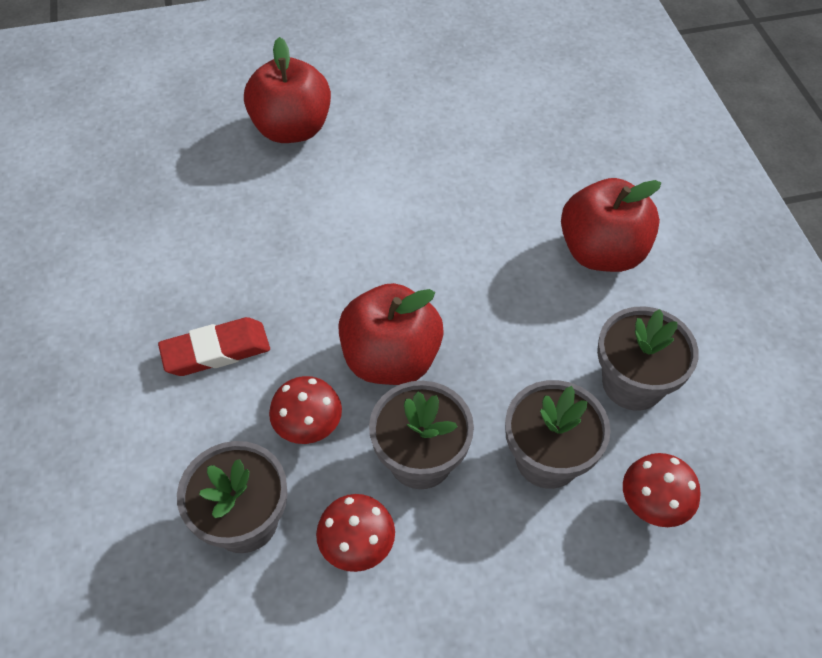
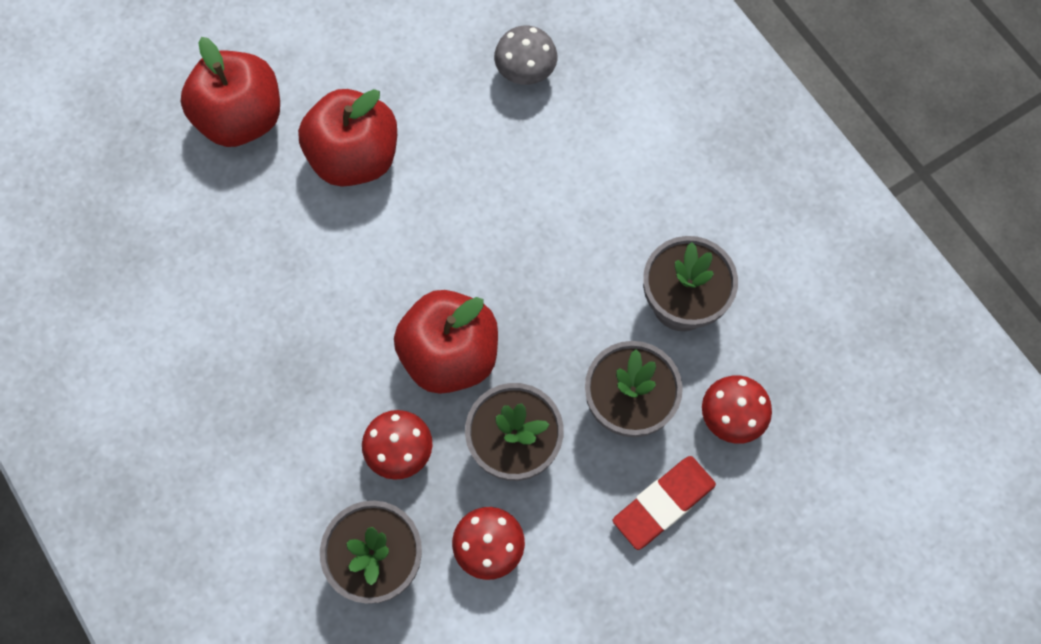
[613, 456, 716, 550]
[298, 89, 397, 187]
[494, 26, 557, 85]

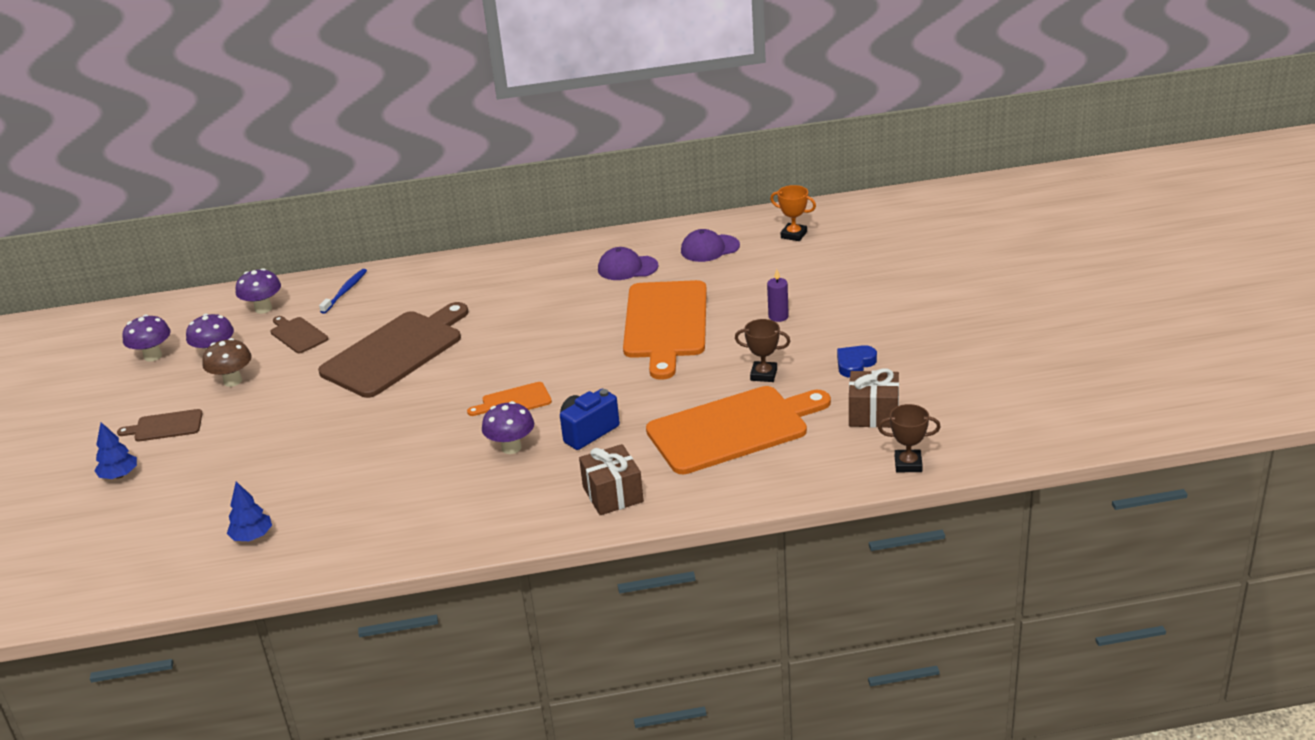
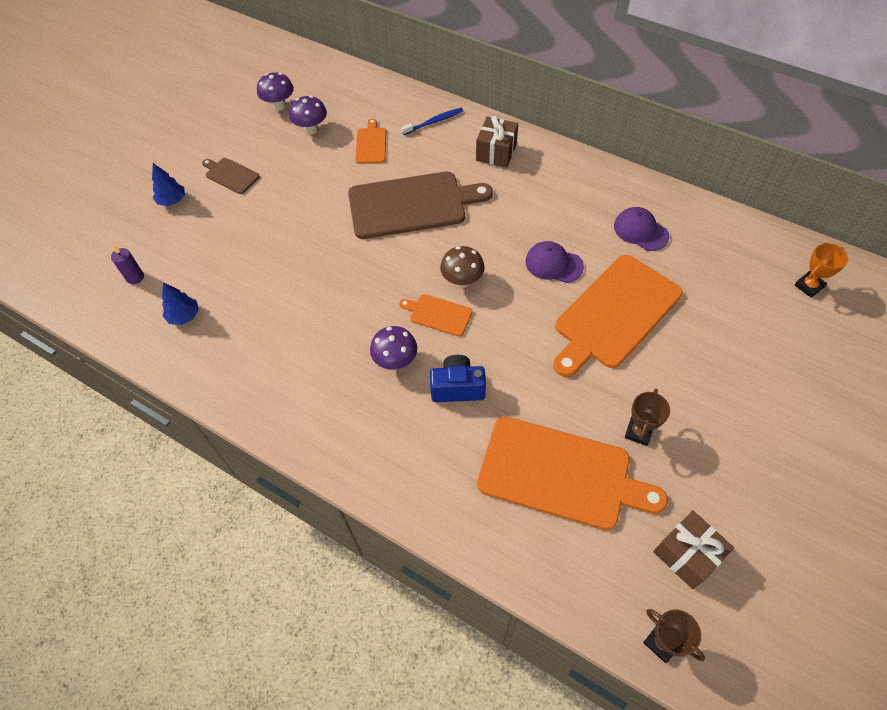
[440, 246, 485, 288]
[236, 268, 281, 314] (first image)
[355, 118, 386, 164]
[476, 116, 518, 168]
[525, 241, 584, 283]
[625, 389, 670, 446]
[111, 245, 144, 284]
[795, 243, 848, 298]
[837, 345, 877, 377] (first image)

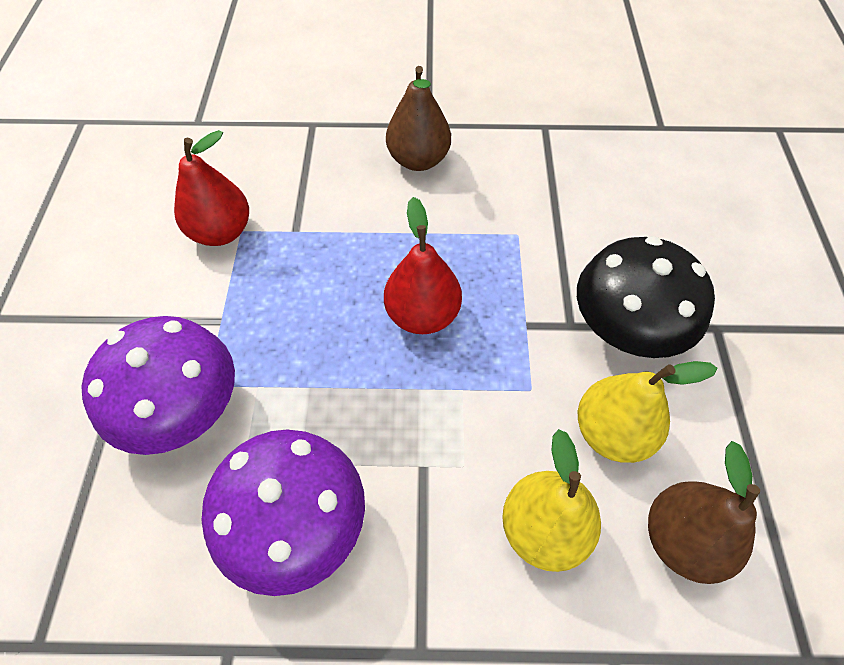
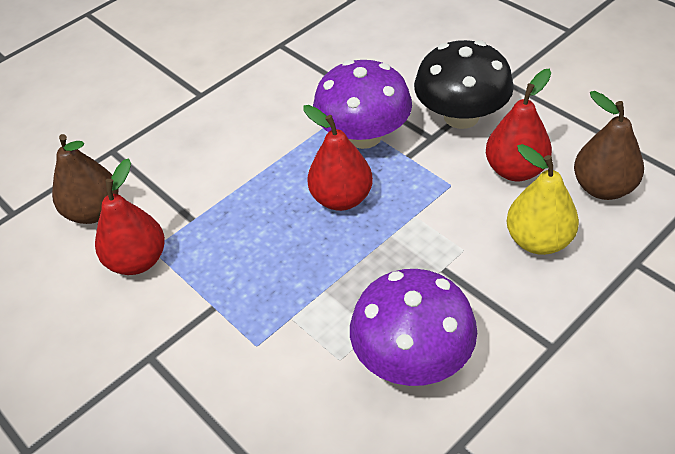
[313, 60, 412, 149]
[52, 134, 119, 224]
[486, 69, 552, 181]

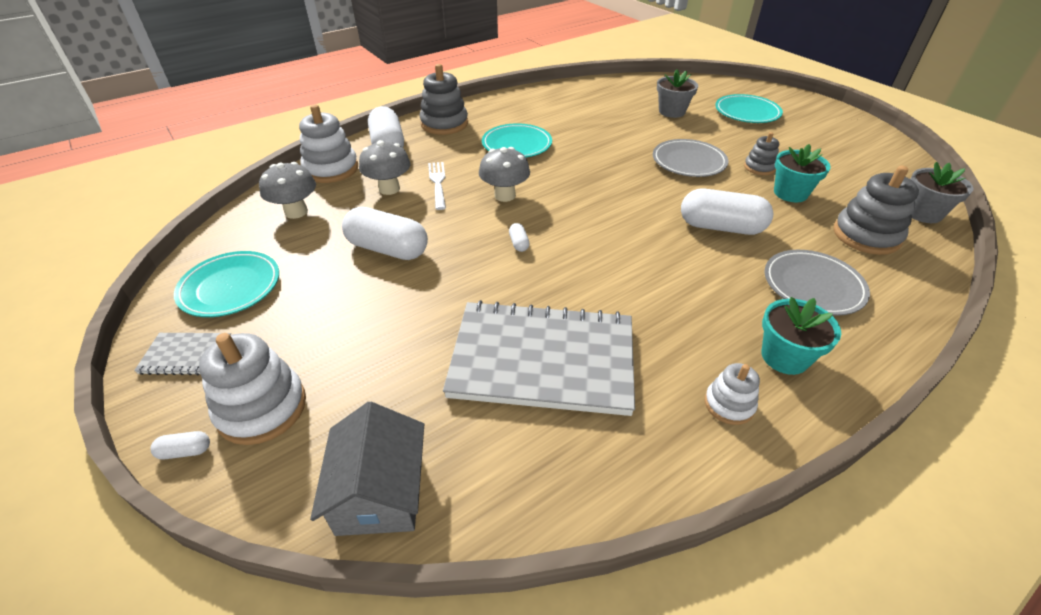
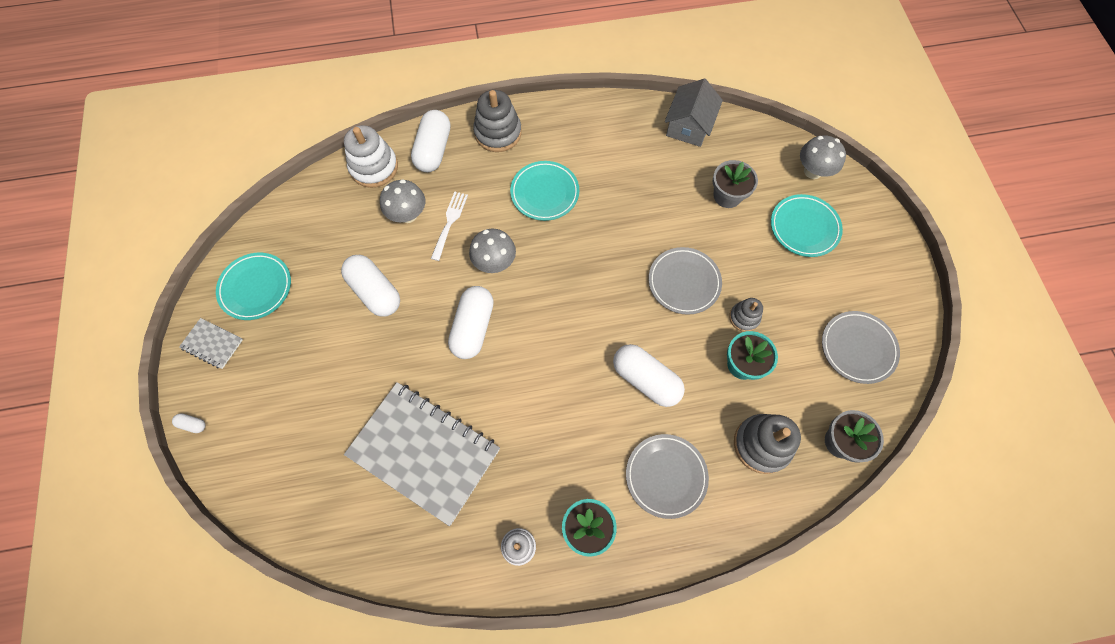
[199, 333, 306, 445] (first image)
[800, 135, 846, 179]
[665, 79, 723, 147]
[448, 286, 494, 359]
[822, 311, 900, 384]

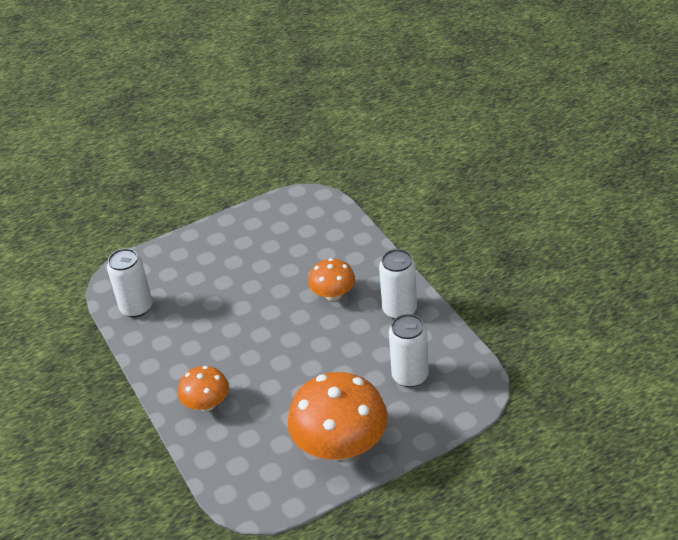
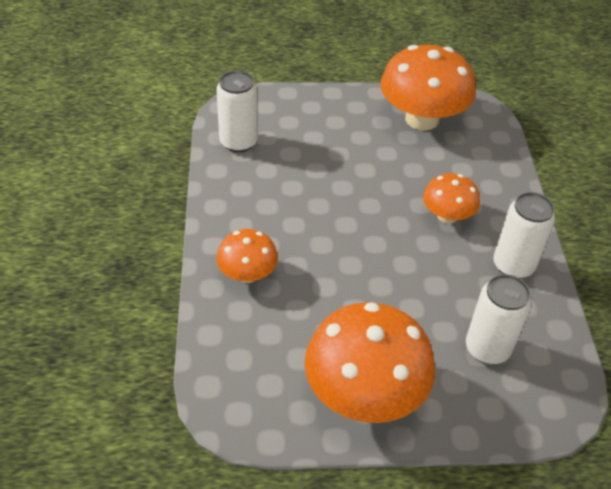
[380, 45, 476, 131]

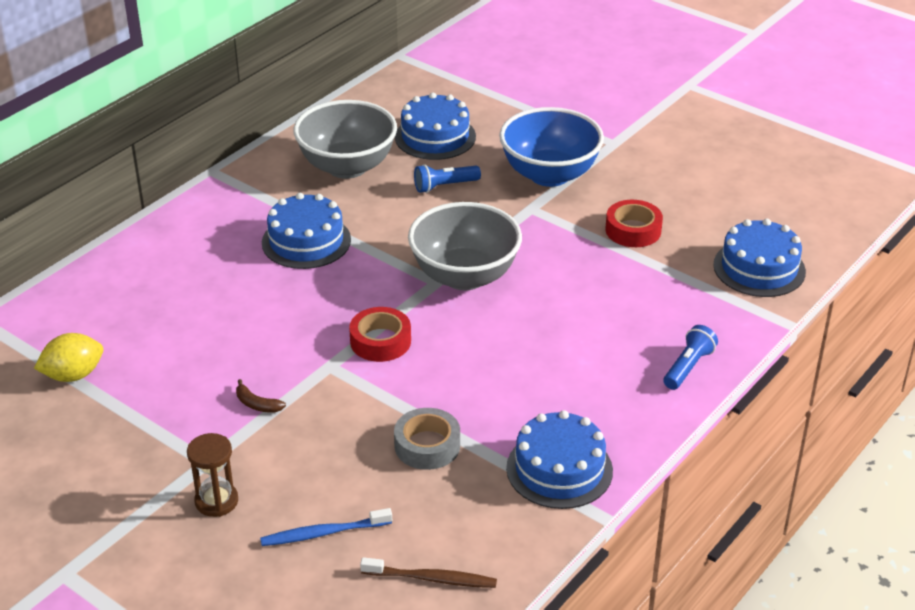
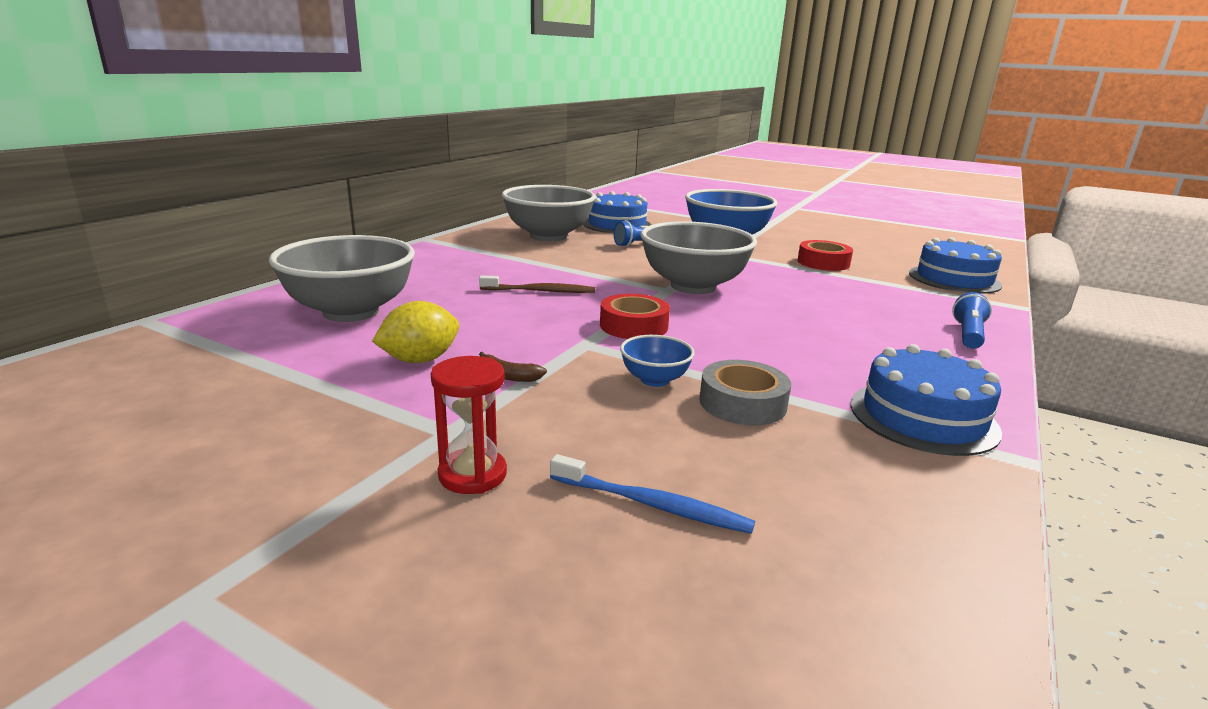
[372, 301, 459, 363]
[431, 356, 507, 494]
[550, 454, 755, 534]
[262, 193, 351, 269] (first image)
[479, 275, 595, 293]
[269, 235, 415, 322]
[620, 335, 695, 387]

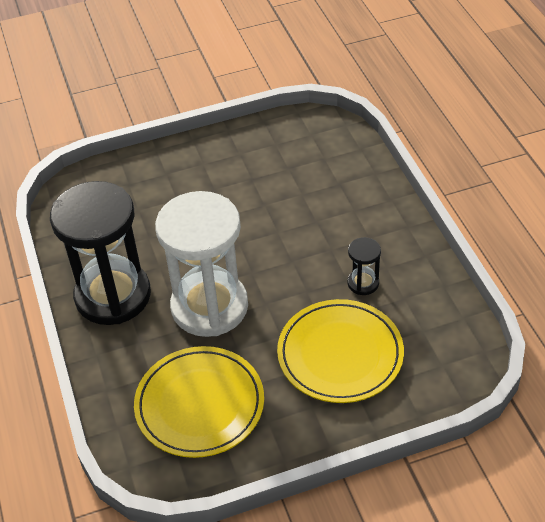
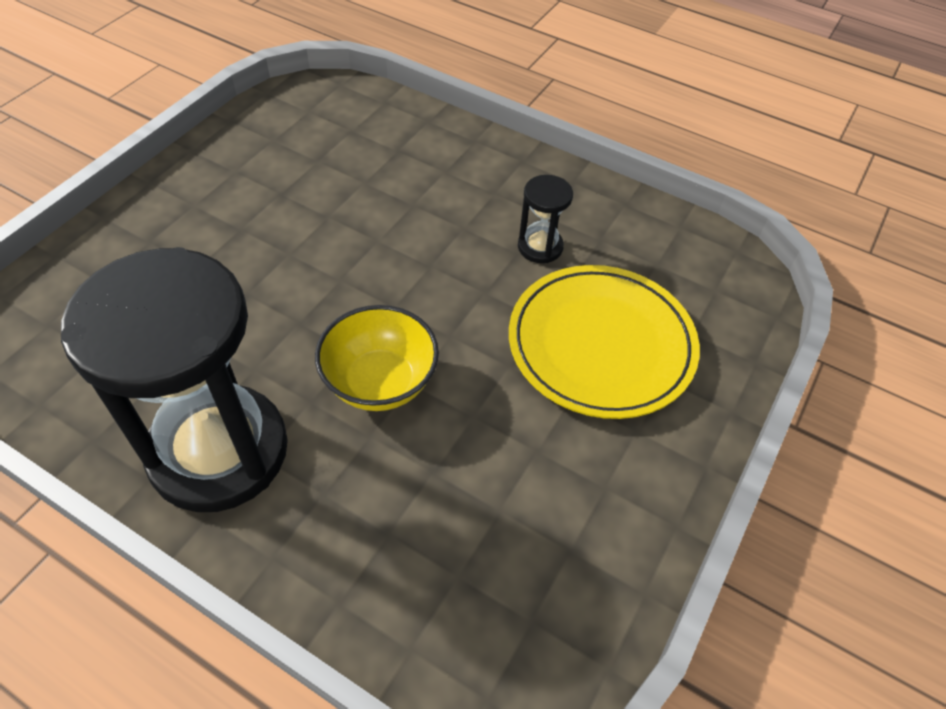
[134, 346, 264, 458] (first image)
[315, 305, 439, 411]

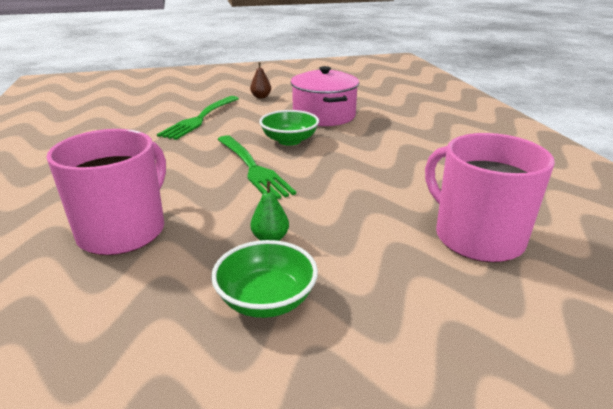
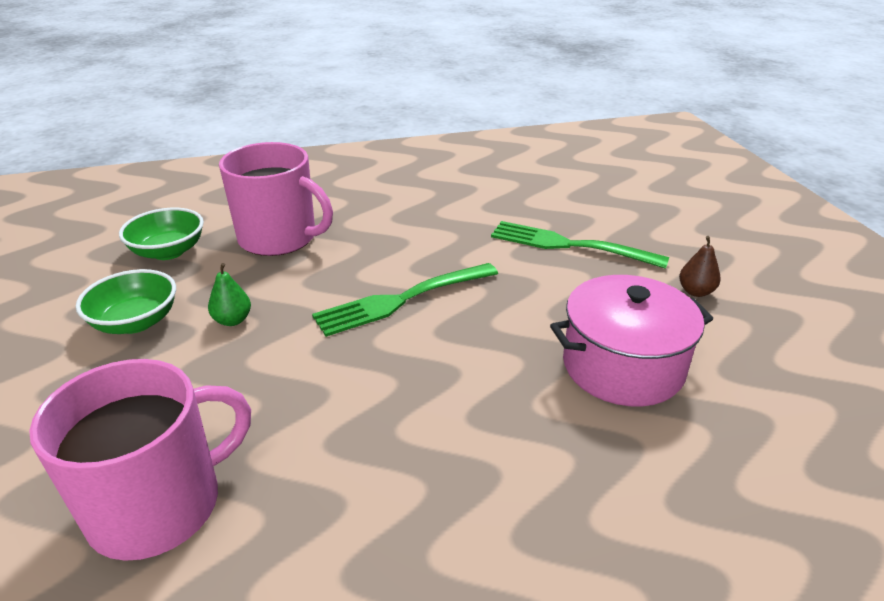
[119, 208, 204, 260]

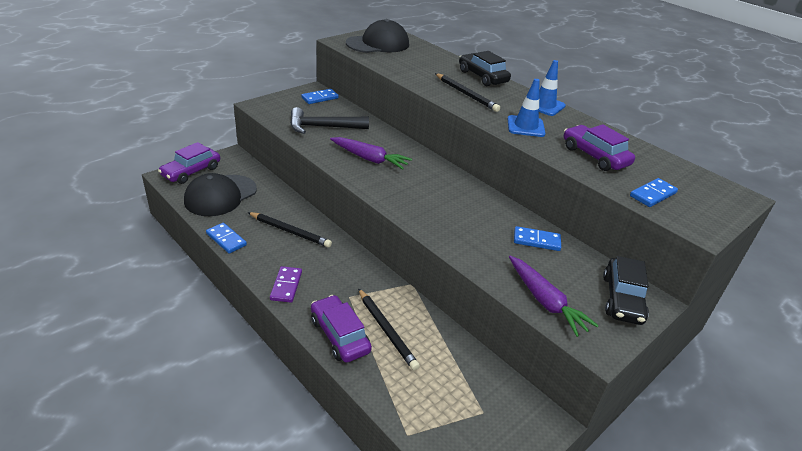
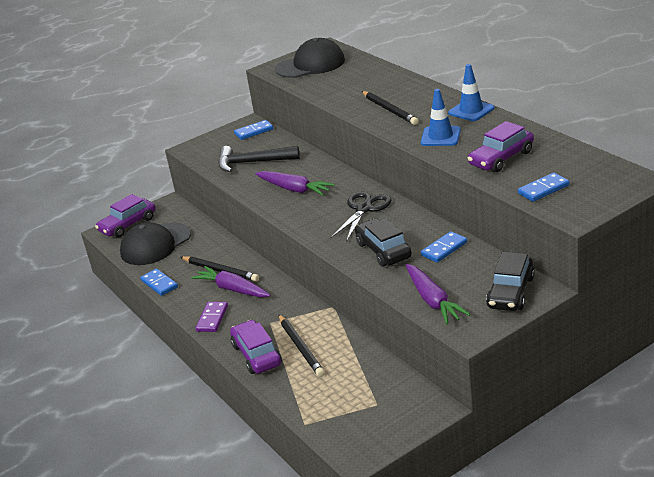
[355, 218, 412, 267]
[421, 231, 467, 263]
[468, 121, 534, 172]
[191, 266, 270, 297]
[331, 191, 391, 242]

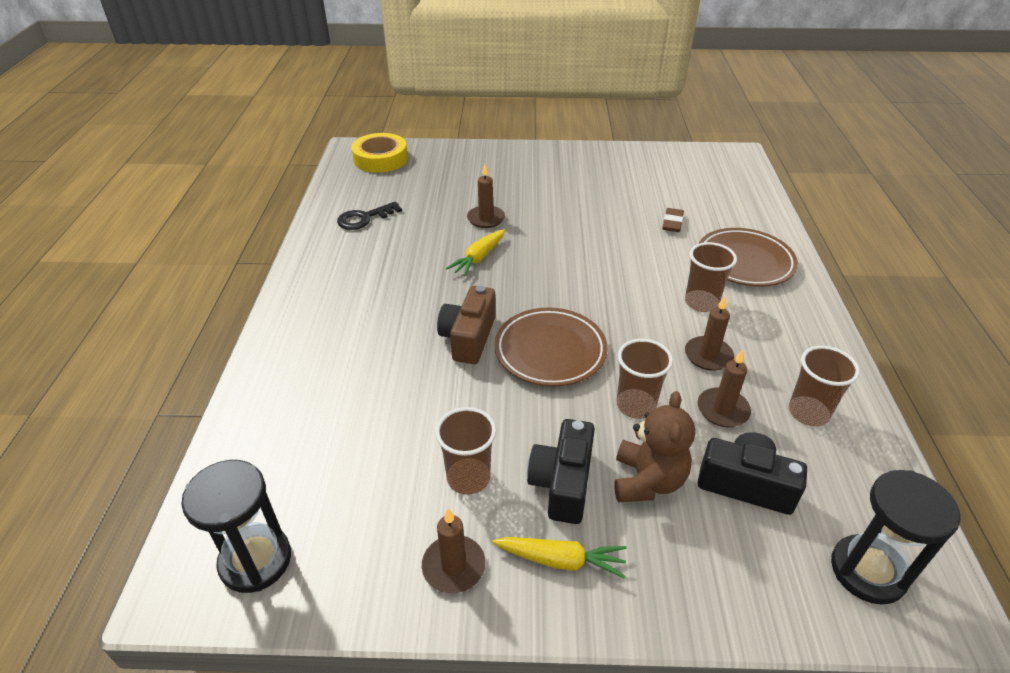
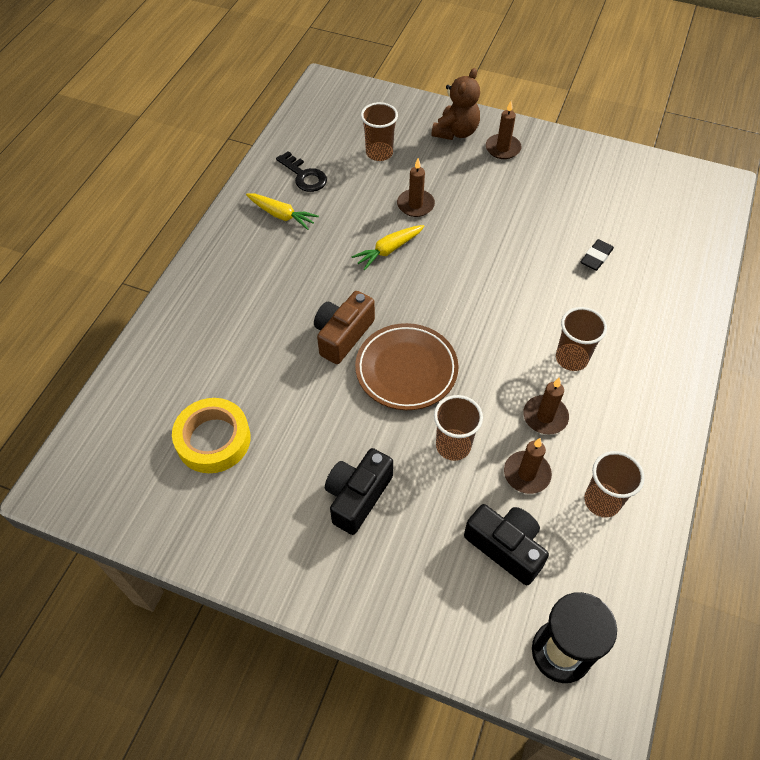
[181, 460, 291, 593] (first image)
[276, 151, 327, 192]
[172, 398, 251, 473]
[486, 101, 521, 159]
[361, 102, 398, 161]
[246, 193, 319, 230]
[431, 68, 480, 140]
[581, 239, 614, 271]
[699, 228, 798, 286] (first image)

